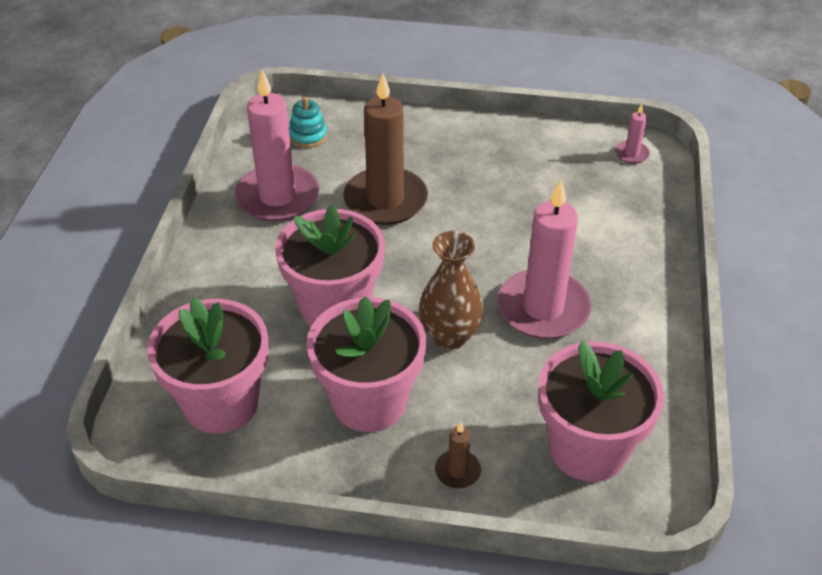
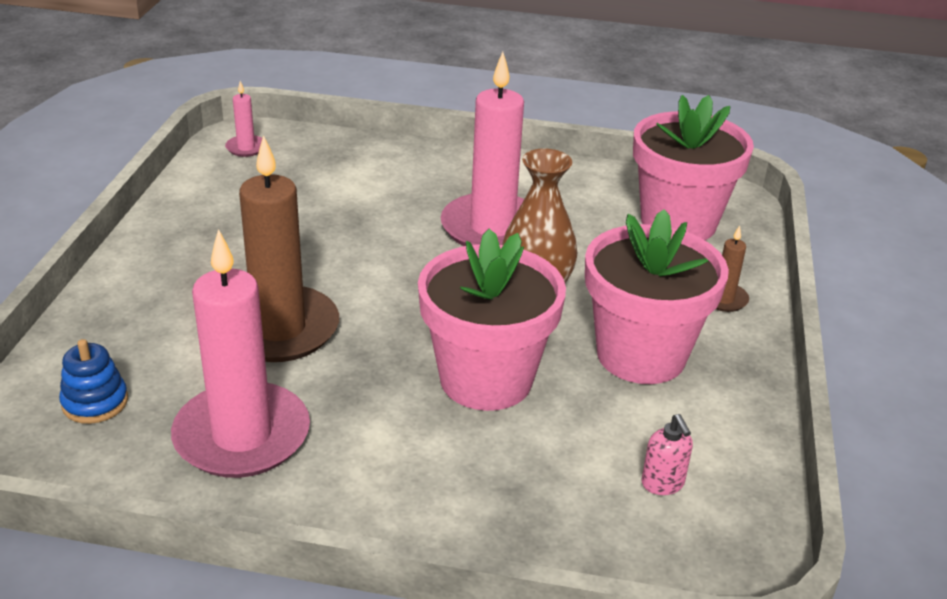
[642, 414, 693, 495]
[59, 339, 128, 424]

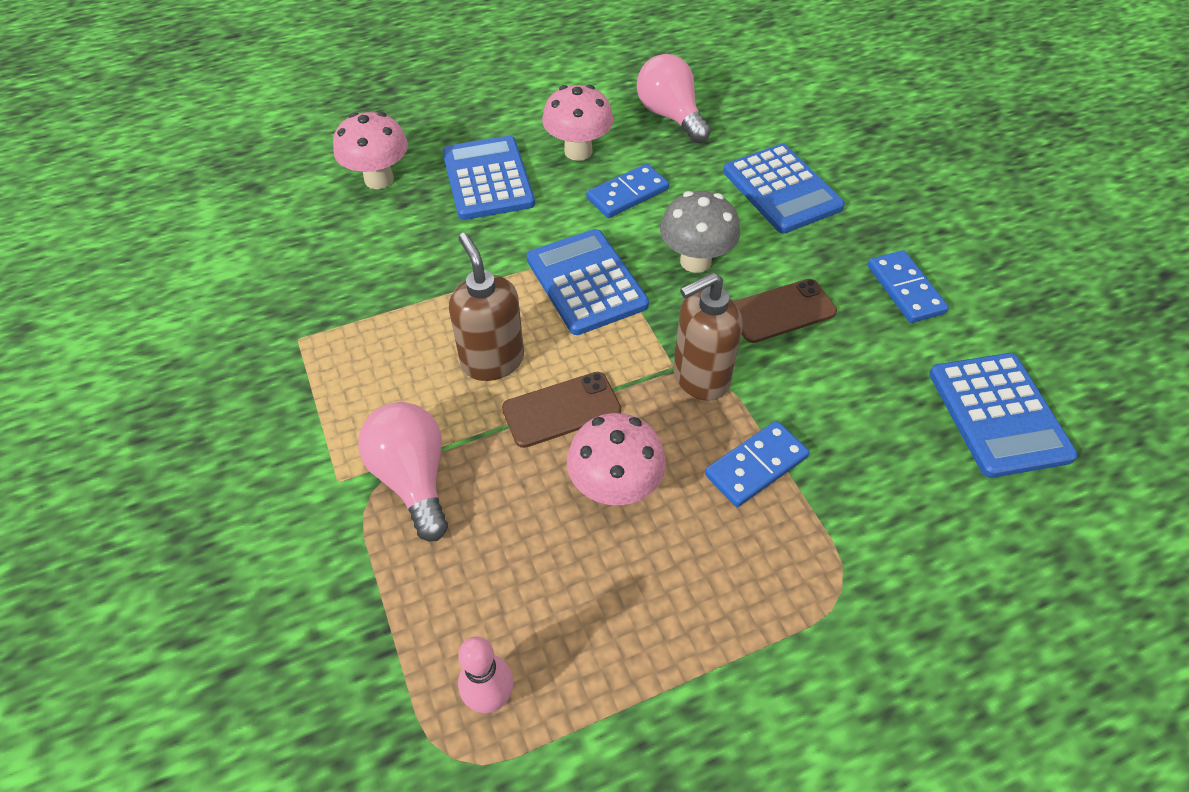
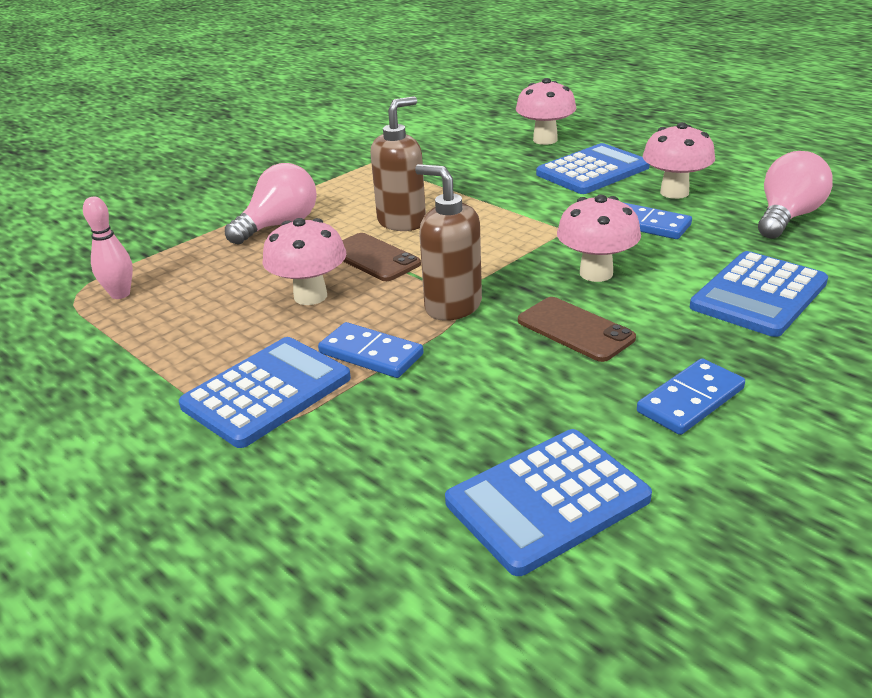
[179, 337, 351, 448]
[557, 195, 641, 282]

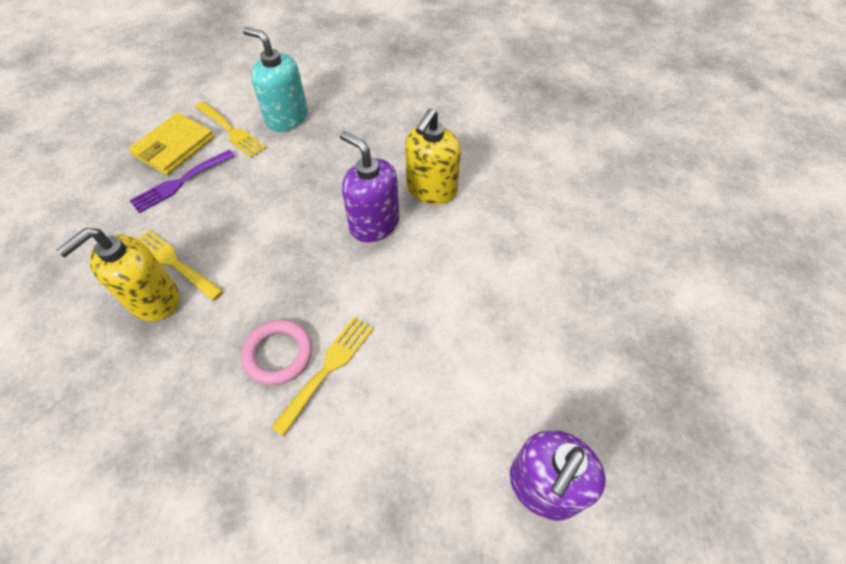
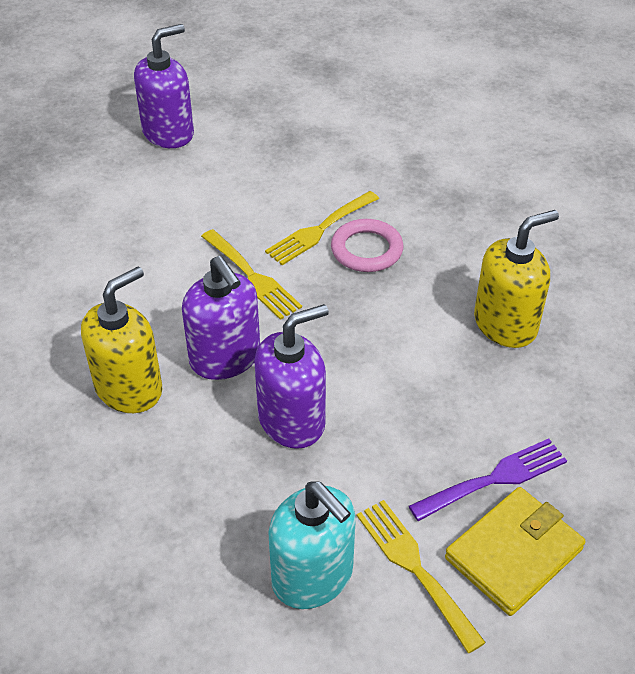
[201, 229, 302, 320]
[254, 304, 329, 449]

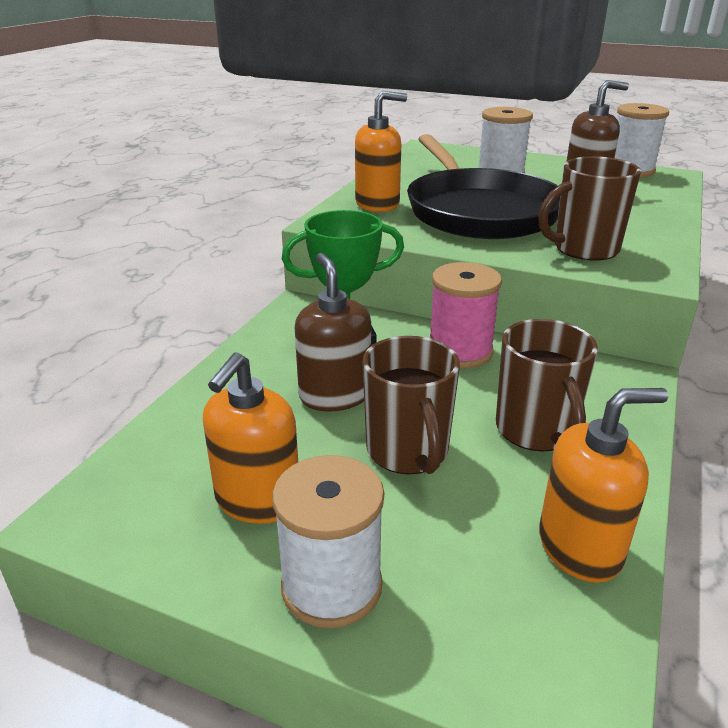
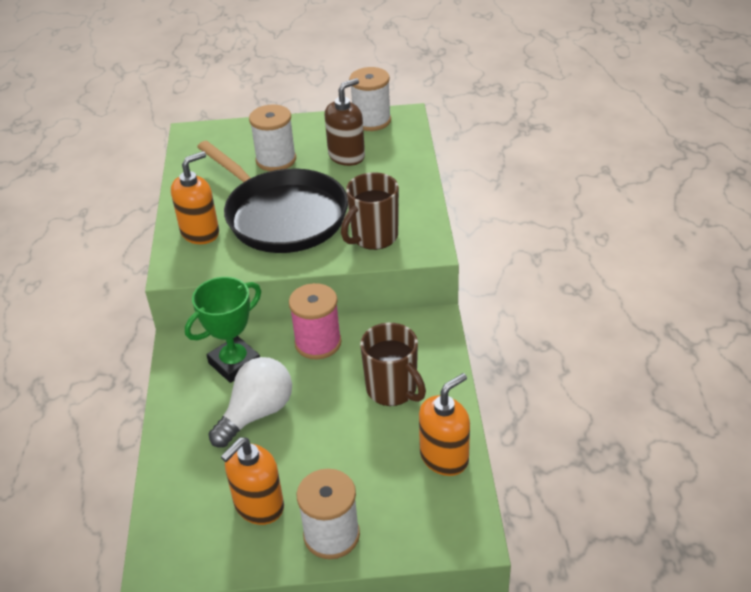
[221, 437, 284, 525]
[208, 357, 292, 447]
[362, 336, 460, 475] (first image)

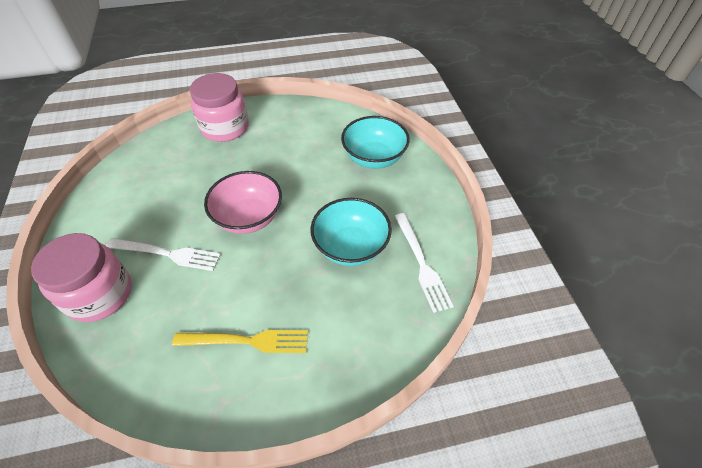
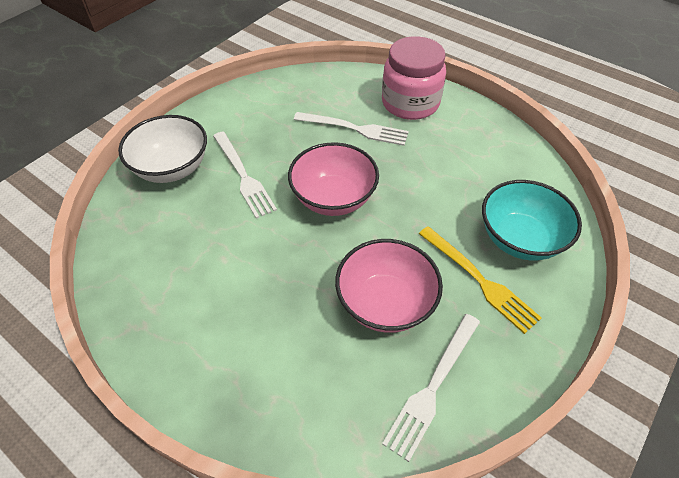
[118, 115, 207, 183]
[419, 226, 542, 334]
[335, 239, 443, 333]
[294, 112, 409, 146]

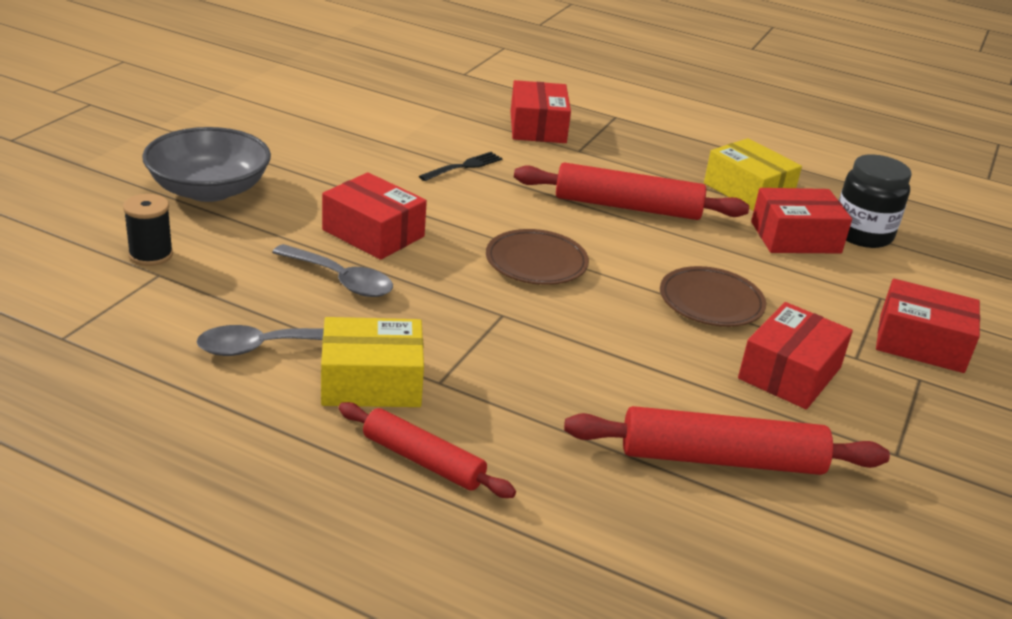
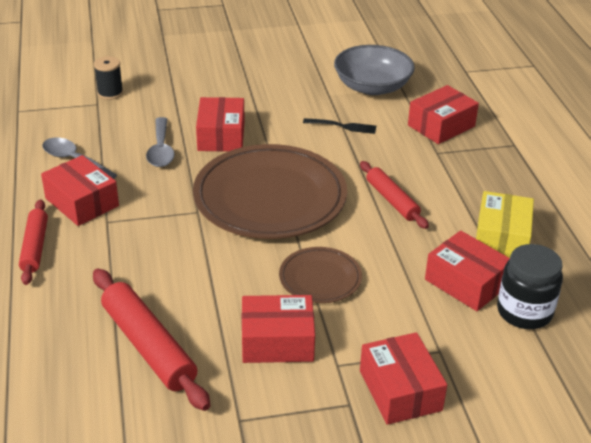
[334, 45, 415, 95]
[41, 155, 119, 226]
[193, 144, 347, 239]
[360, 161, 429, 229]

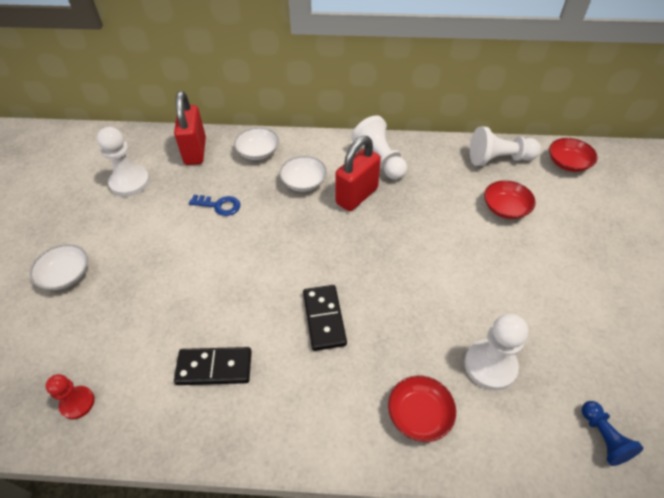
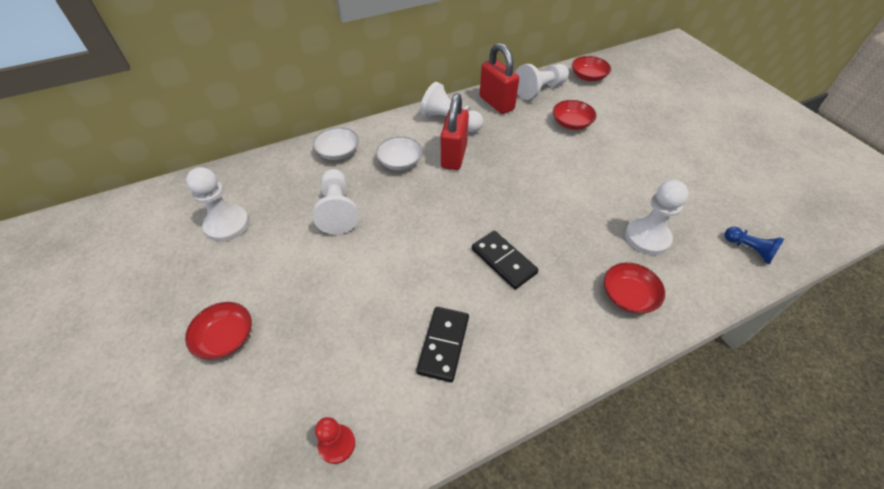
[185, 302, 252, 360]
[480, 43, 519, 114]
[416, 307, 469, 382]
[313, 169, 359, 234]

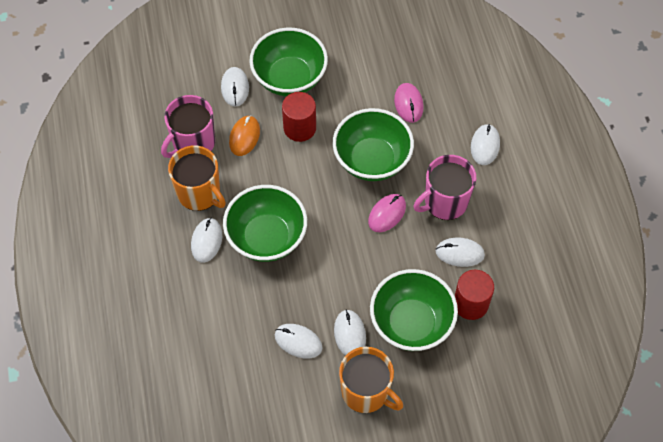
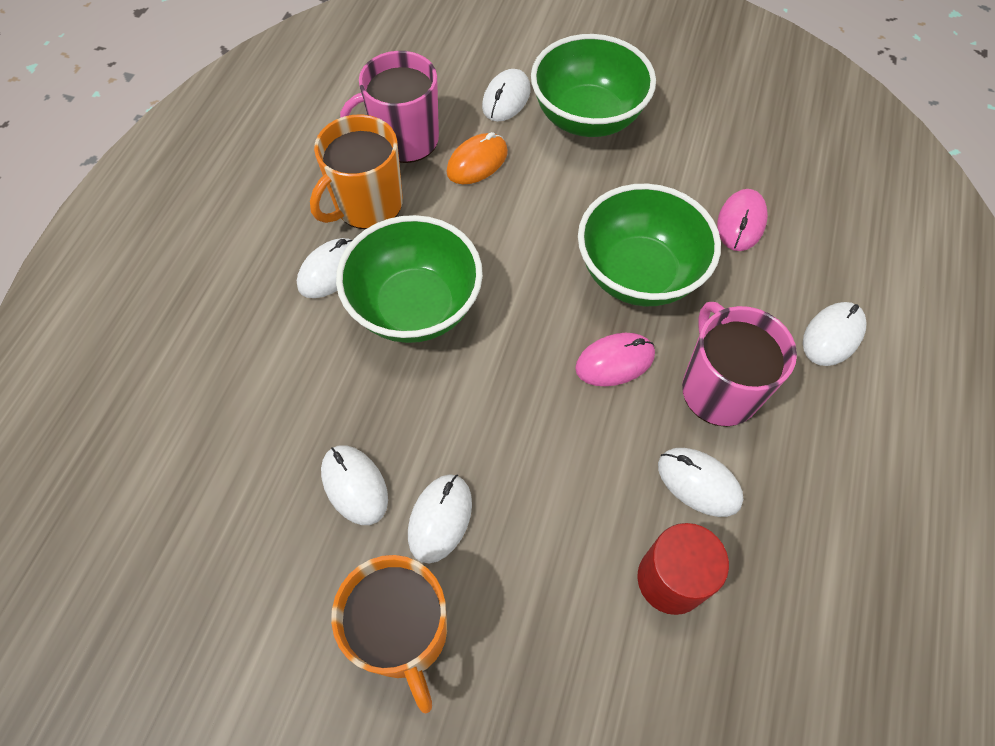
[310, 114, 403, 229]
[282, 92, 316, 142] (first image)
[370, 269, 458, 351] (first image)
[682, 302, 797, 427]

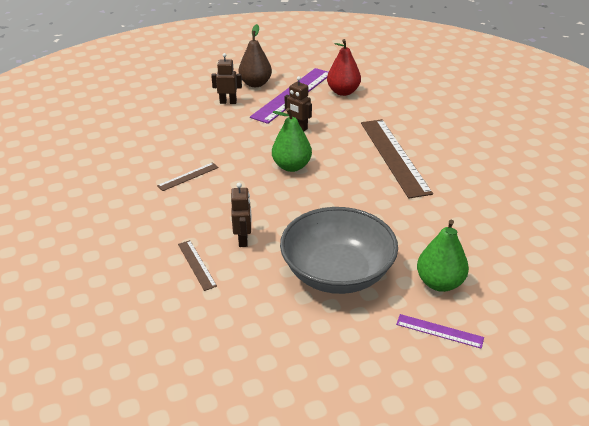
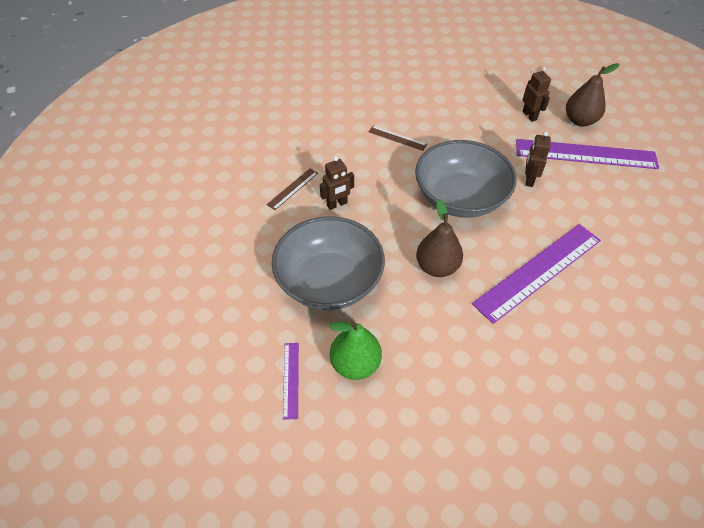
[415, 140, 516, 218]
[327, 39, 361, 96] (first image)
[472, 224, 601, 324]
[416, 199, 463, 277]

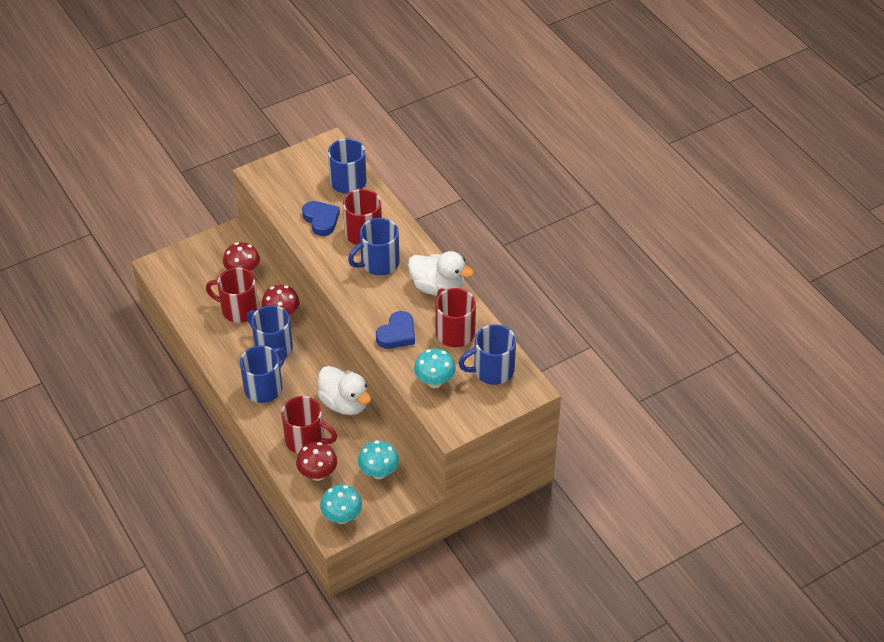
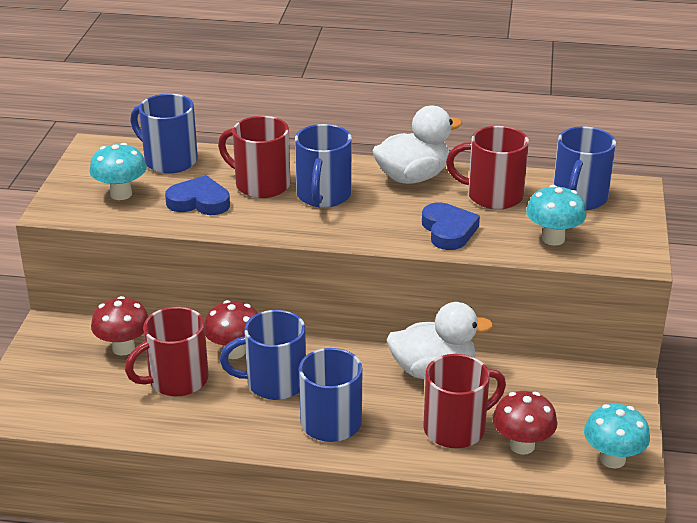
[89, 143, 147, 200]

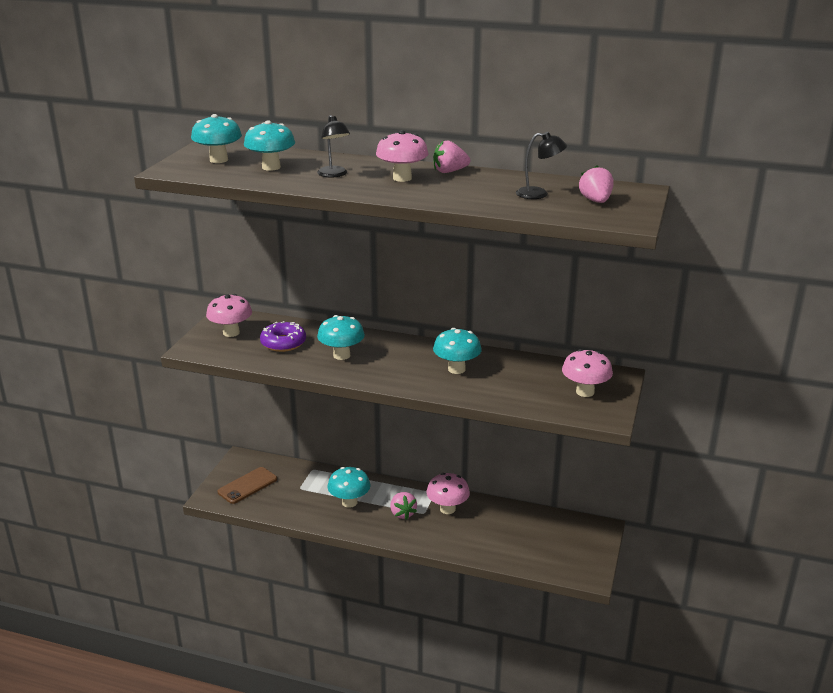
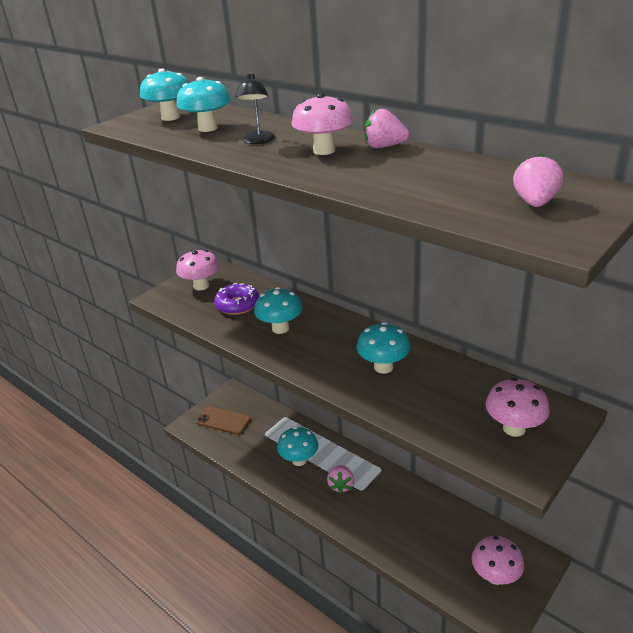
[196, 407, 251, 435]
[472, 536, 524, 585]
[516, 132, 567, 199] (first image)

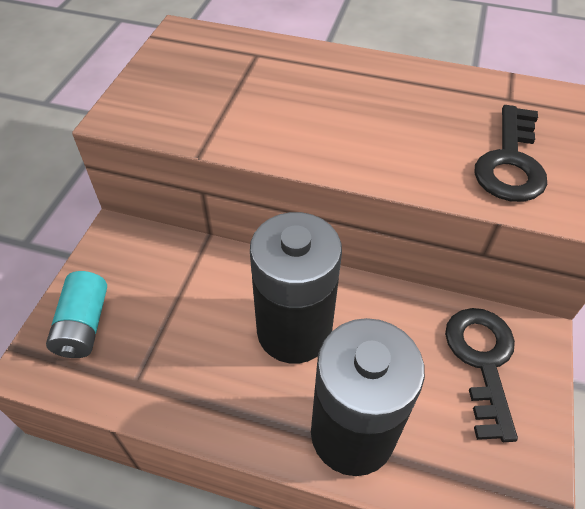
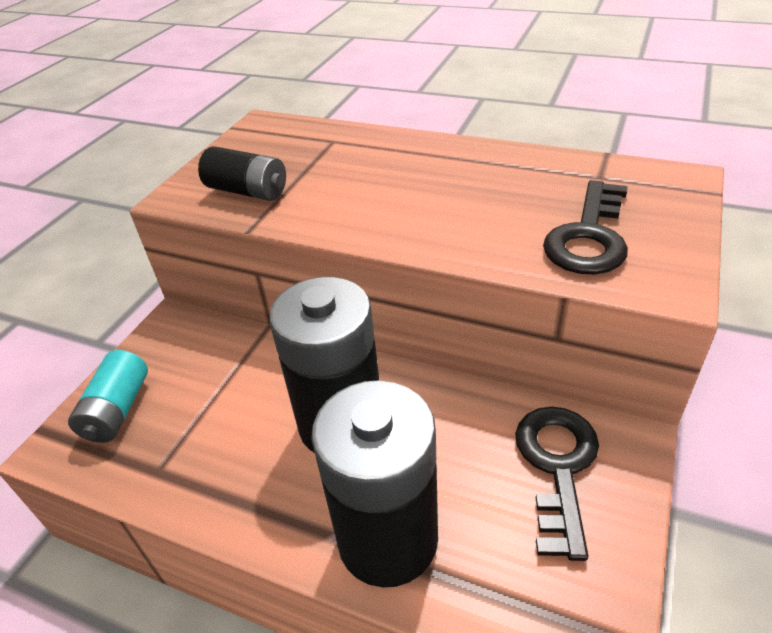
[198, 146, 286, 201]

